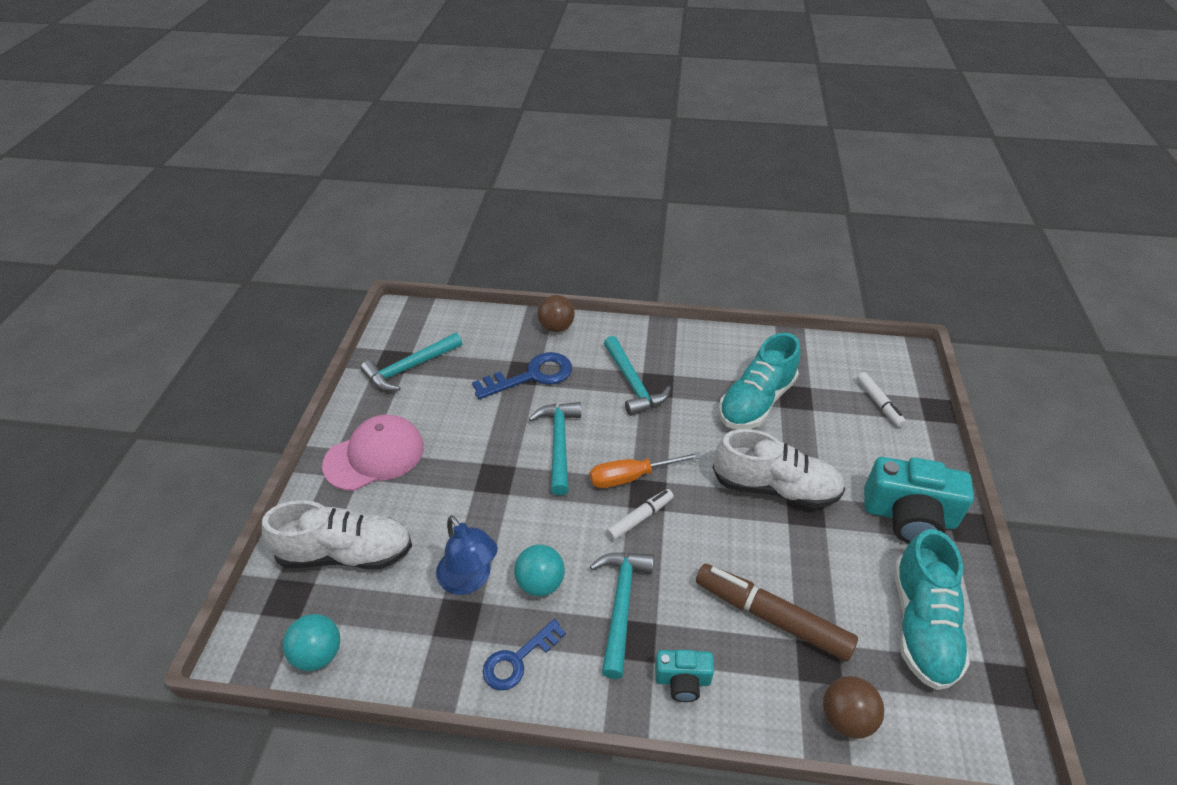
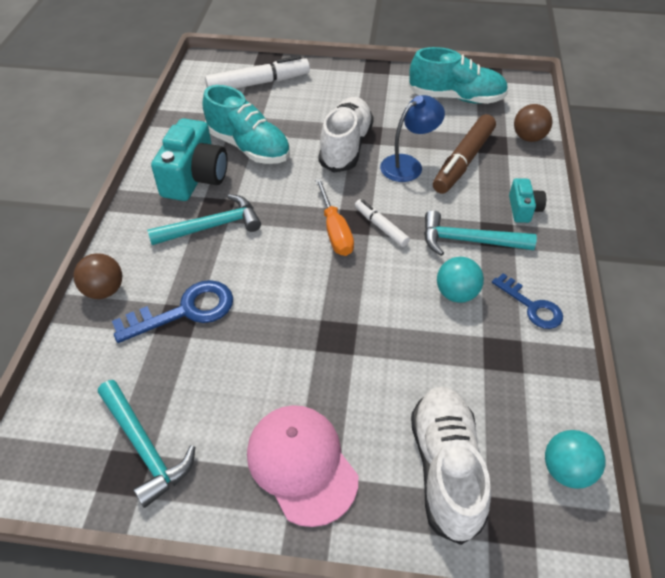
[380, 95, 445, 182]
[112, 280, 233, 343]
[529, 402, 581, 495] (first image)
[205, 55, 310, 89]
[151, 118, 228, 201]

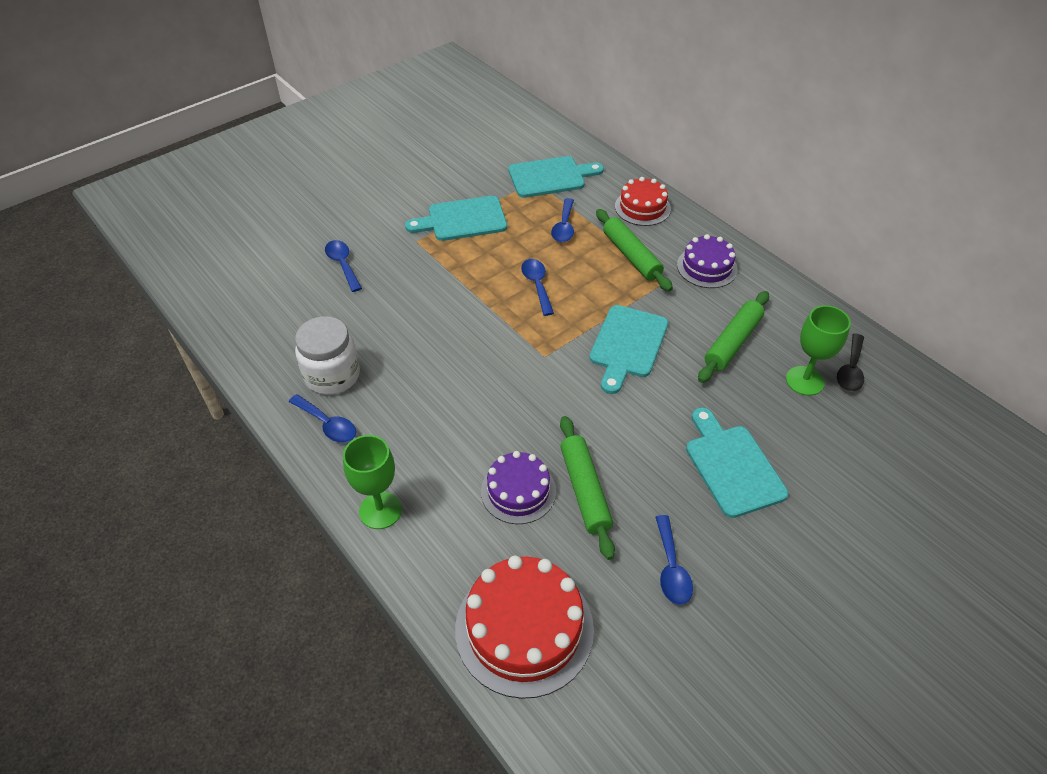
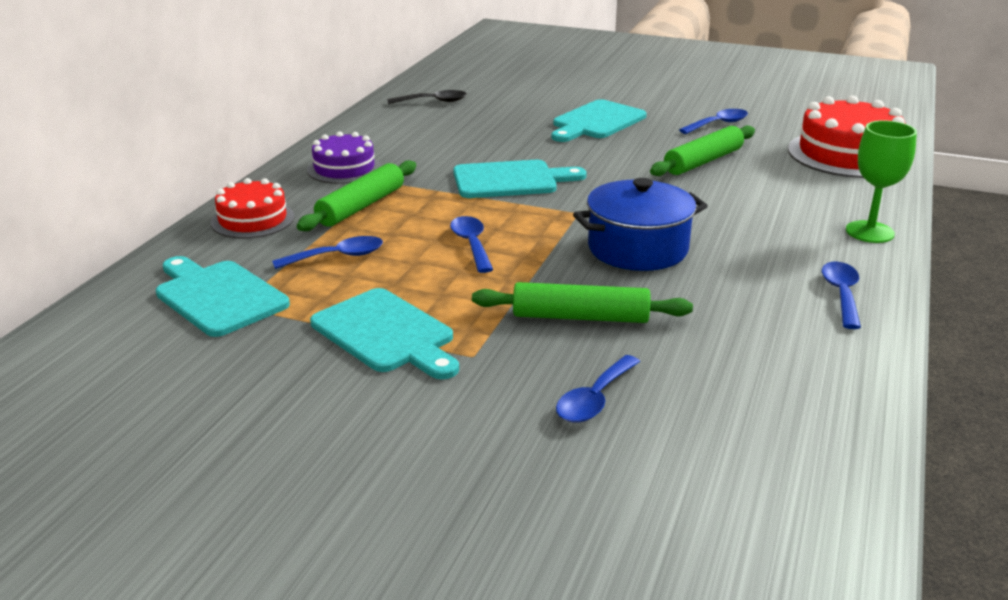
[295, 316, 360, 395] (first image)
[481, 451, 556, 524] (first image)
[450, 216, 493, 273]
[472, 282, 693, 323]
[786, 305, 851, 396] (first image)
[573, 178, 708, 271]

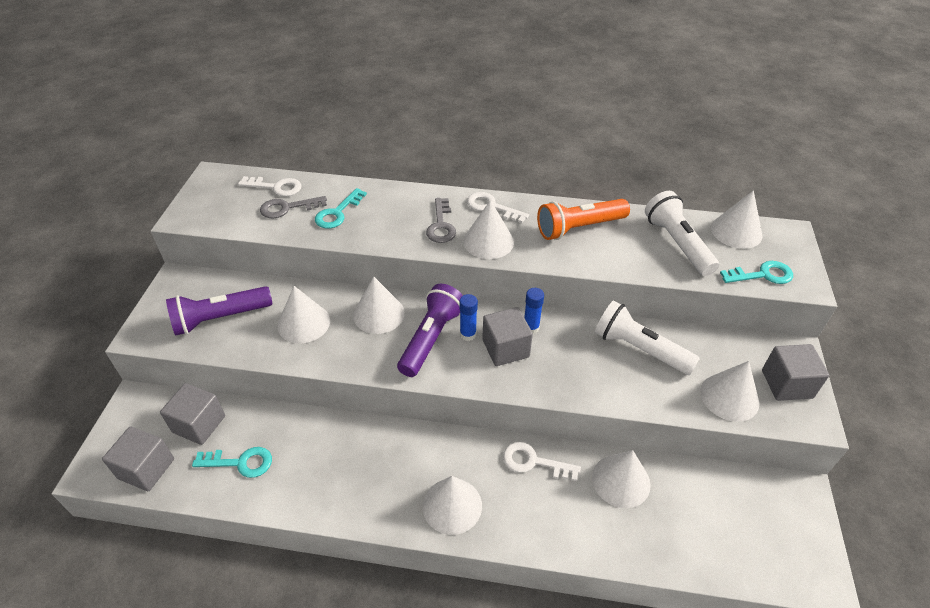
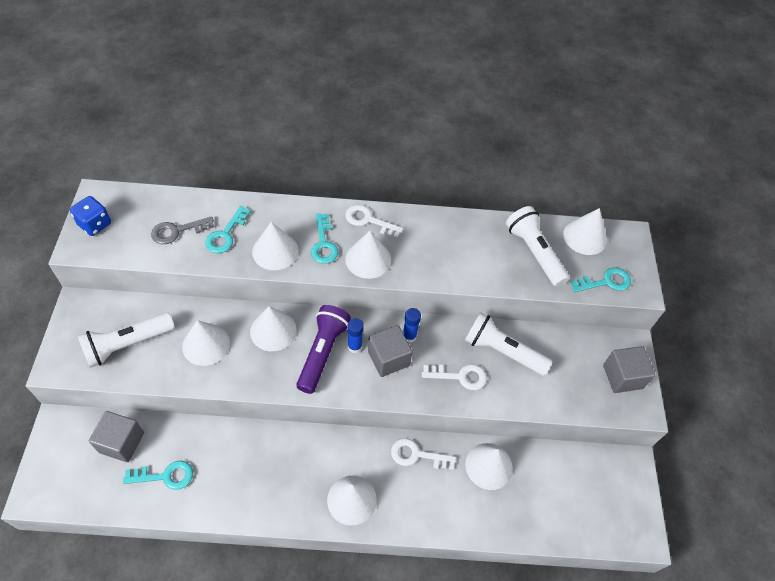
[102, 426, 174, 491] (first image)
[78, 313, 175, 368]
[422, 364, 487, 390]
[311, 213, 339, 264]
[537, 199, 630, 240] (first image)
[252, 222, 299, 270]
[70, 196, 111, 236]

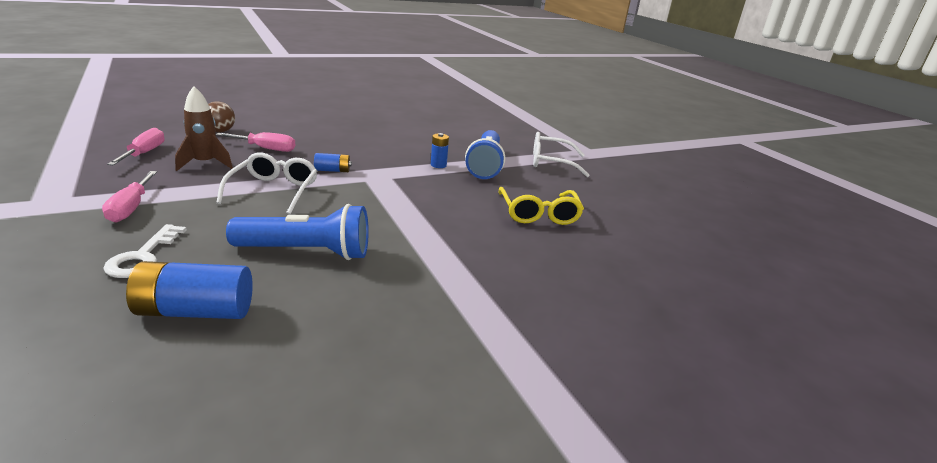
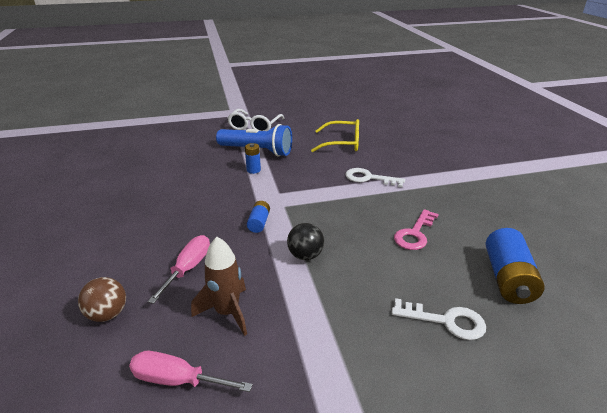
[102, 171, 157, 222] (first image)
[287, 223, 324, 260]
[394, 209, 439, 250]
[346, 168, 405, 187]

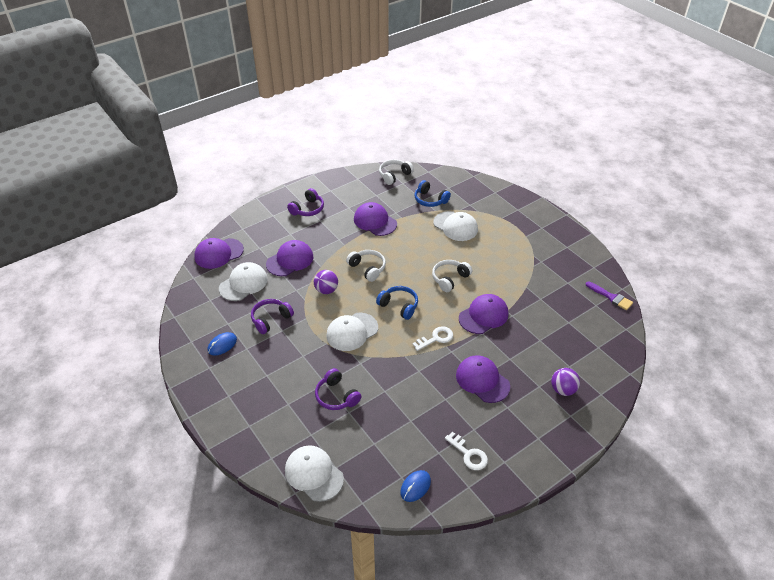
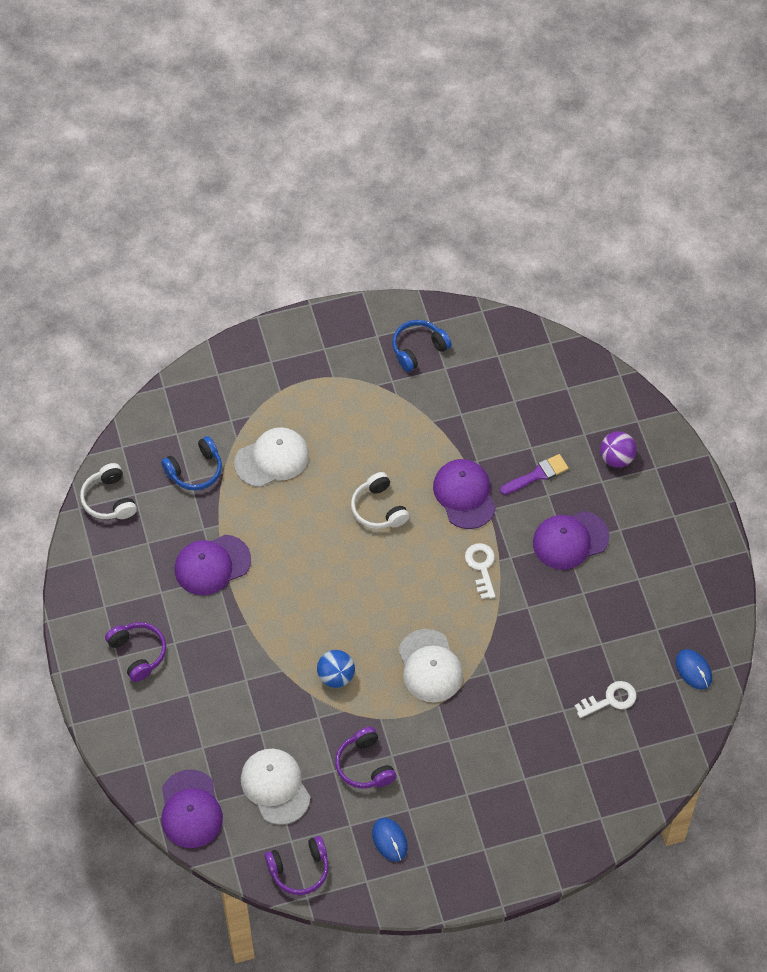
[266, 240, 313, 276] (first image)
[285, 445, 344, 502] (first image)
[317, 650, 355, 688]
[265, 836, 329, 895]
[346, 250, 386, 282] (first image)
[392, 320, 452, 372]
[575, 681, 636, 718]
[500, 454, 569, 495]

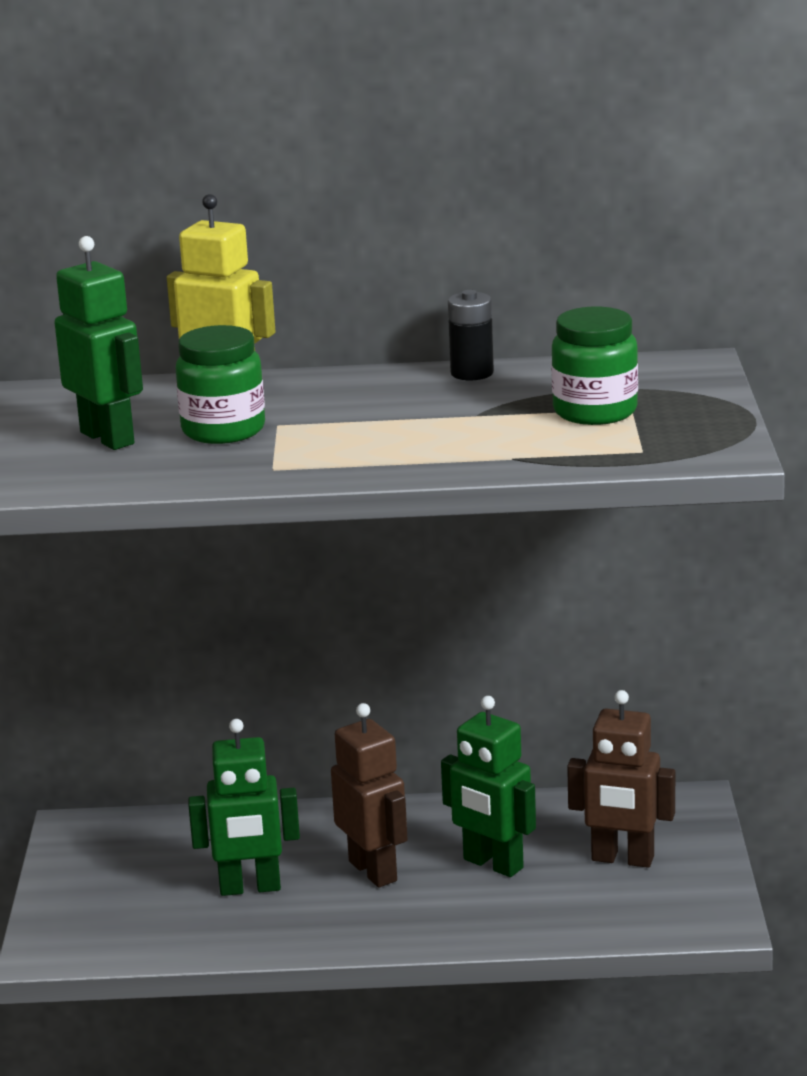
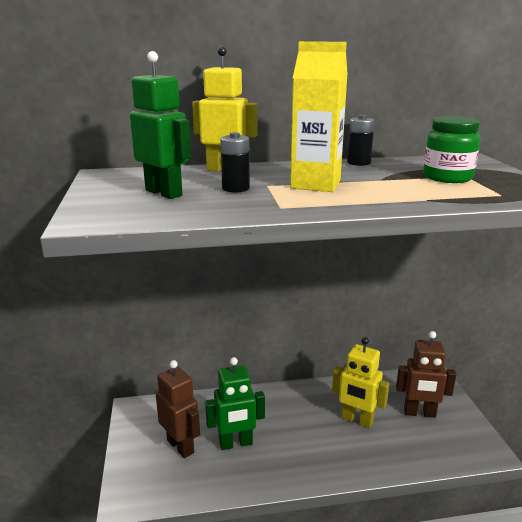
[220, 132, 250, 193]
[156, 360, 200, 458]
[332, 337, 389, 428]
[290, 41, 348, 192]

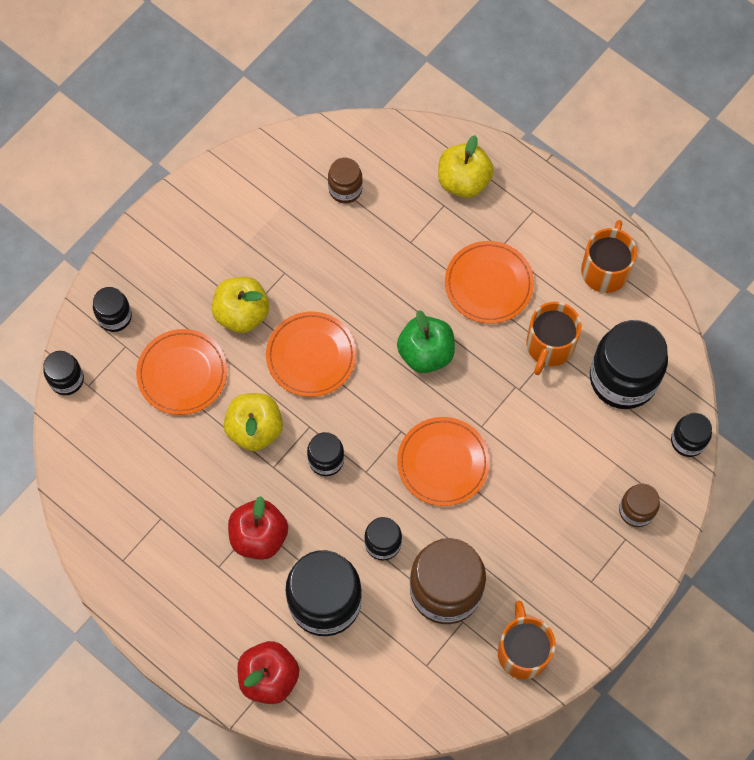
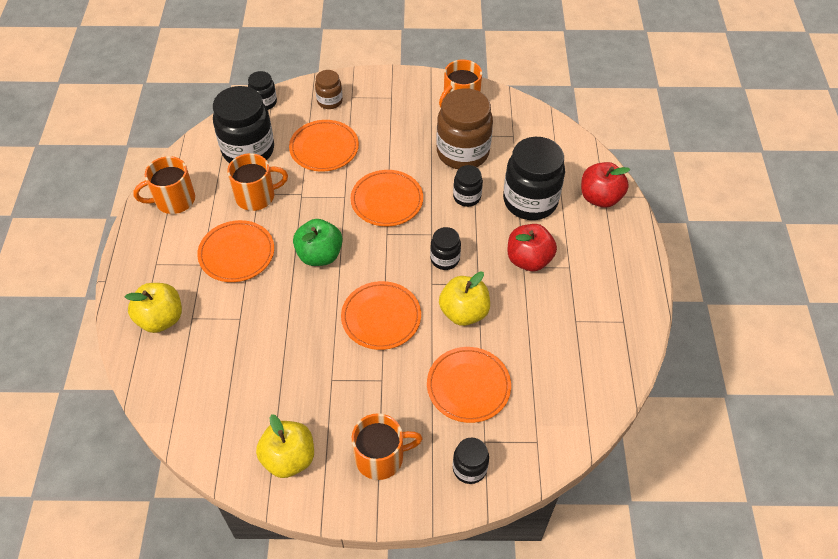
[43, 351, 84, 395] (first image)
[256, 414, 314, 478]
[328, 158, 363, 203] (first image)
[289, 120, 359, 172]
[352, 413, 423, 480]

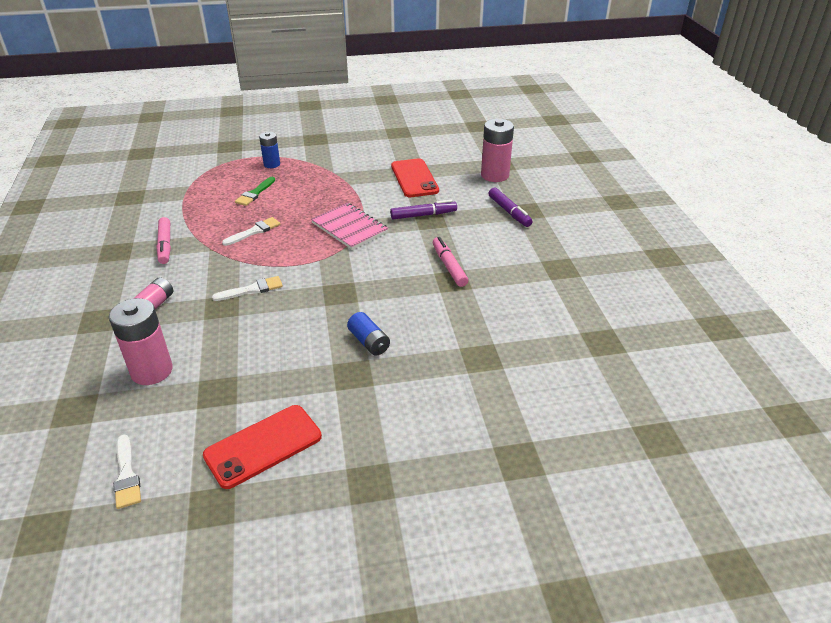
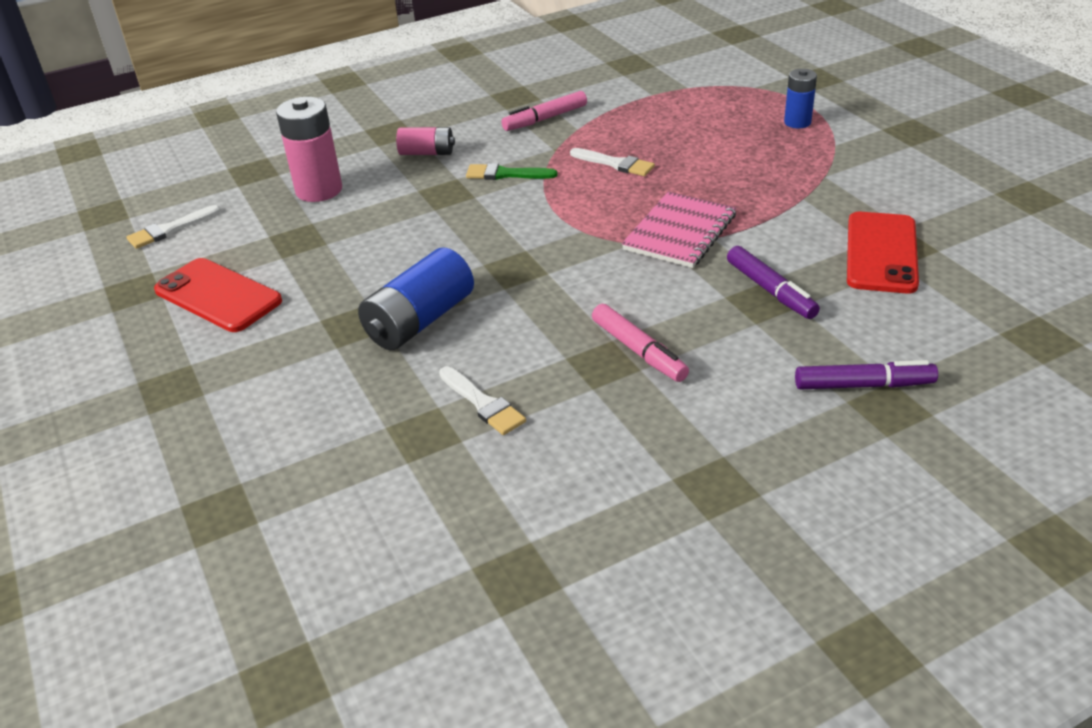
[439, 366, 526, 435]
[466, 163, 558, 180]
[358, 247, 474, 350]
[847, 212, 919, 293]
[592, 304, 689, 382]
[481, 119, 514, 182] (first image)
[795, 360, 938, 390]

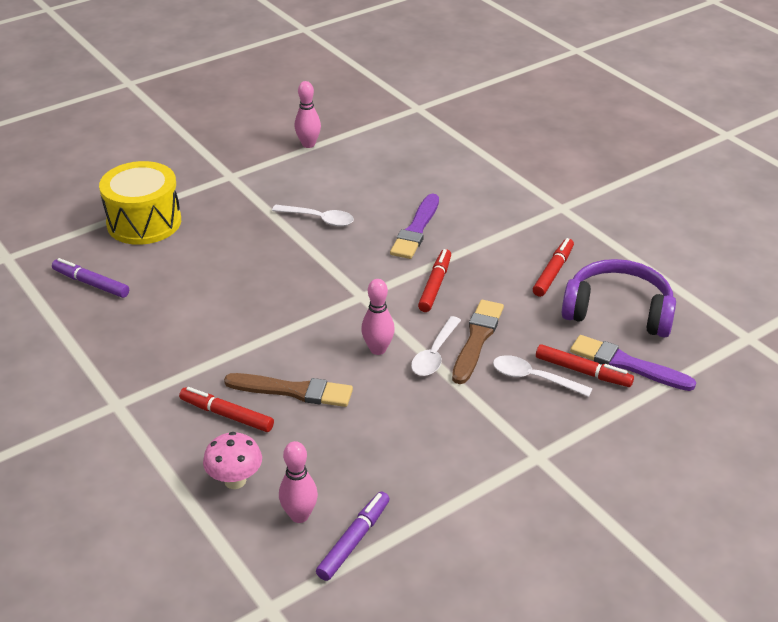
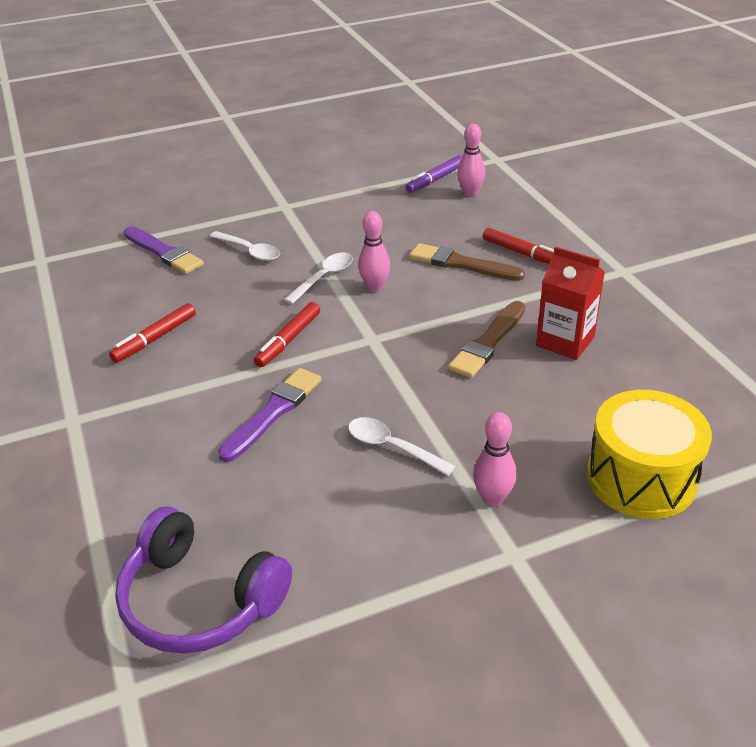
[52, 258, 129, 298] (first image)
[203, 432, 262, 489] (first image)
[473, 412, 517, 506]
[448, 301, 525, 378]
[536, 344, 634, 387] (first image)
[115, 506, 292, 653]
[536, 246, 605, 360]

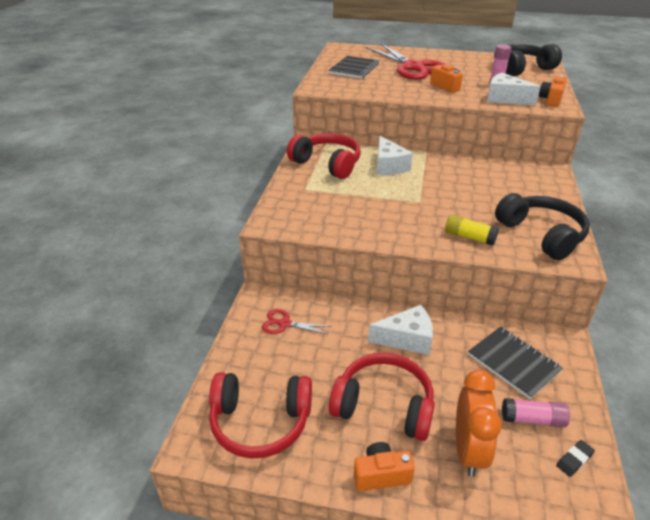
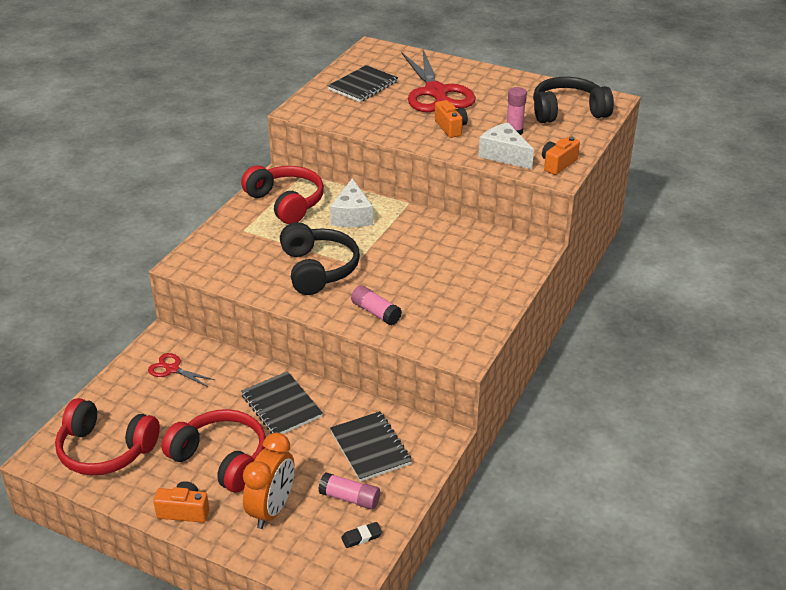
[241, 371, 323, 434]
[351, 285, 402, 326]
[280, 222, 360, 295]

